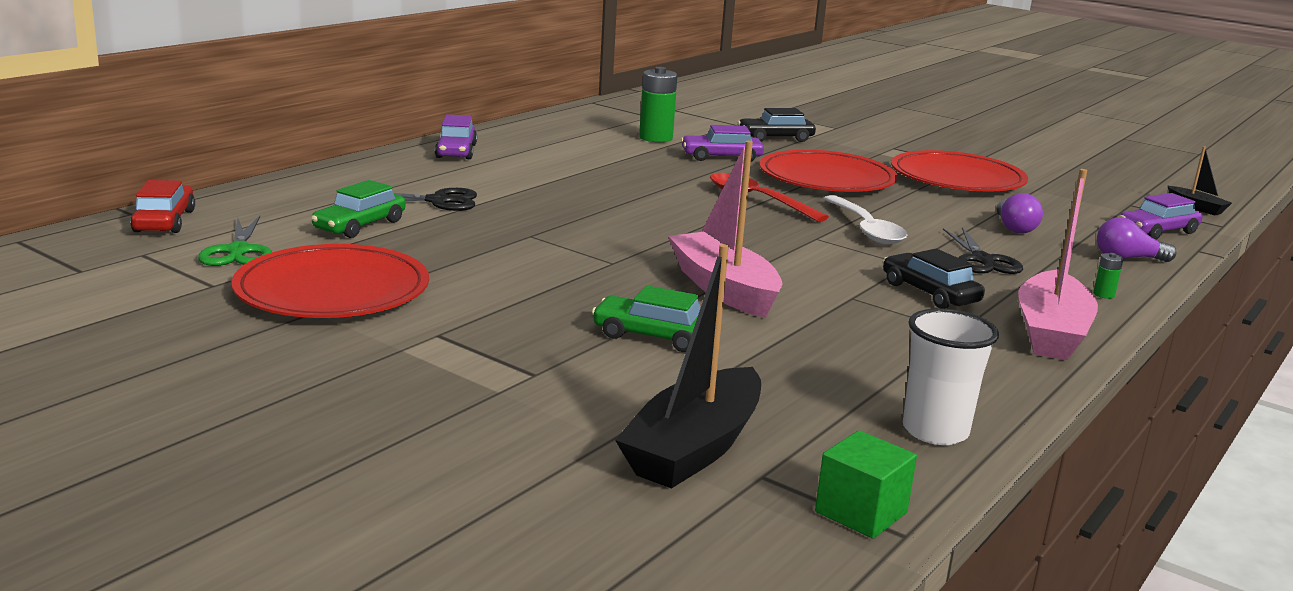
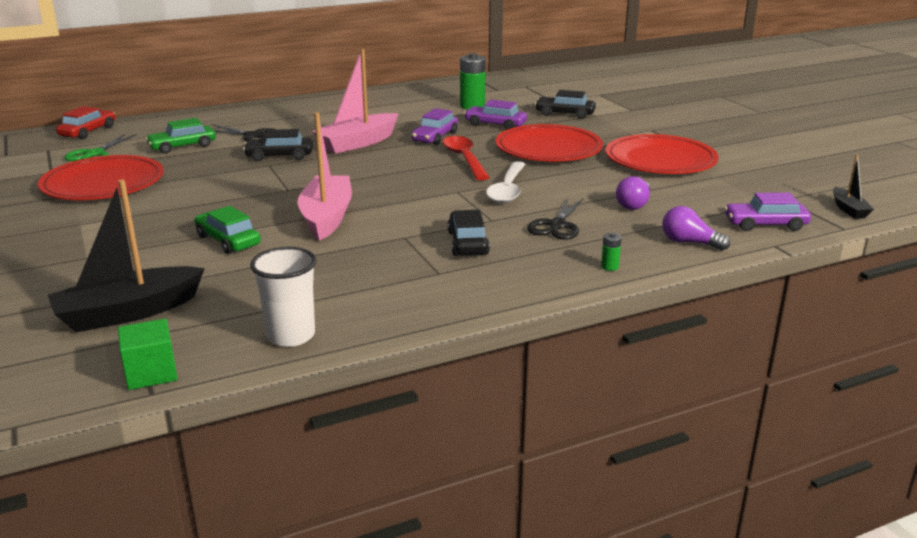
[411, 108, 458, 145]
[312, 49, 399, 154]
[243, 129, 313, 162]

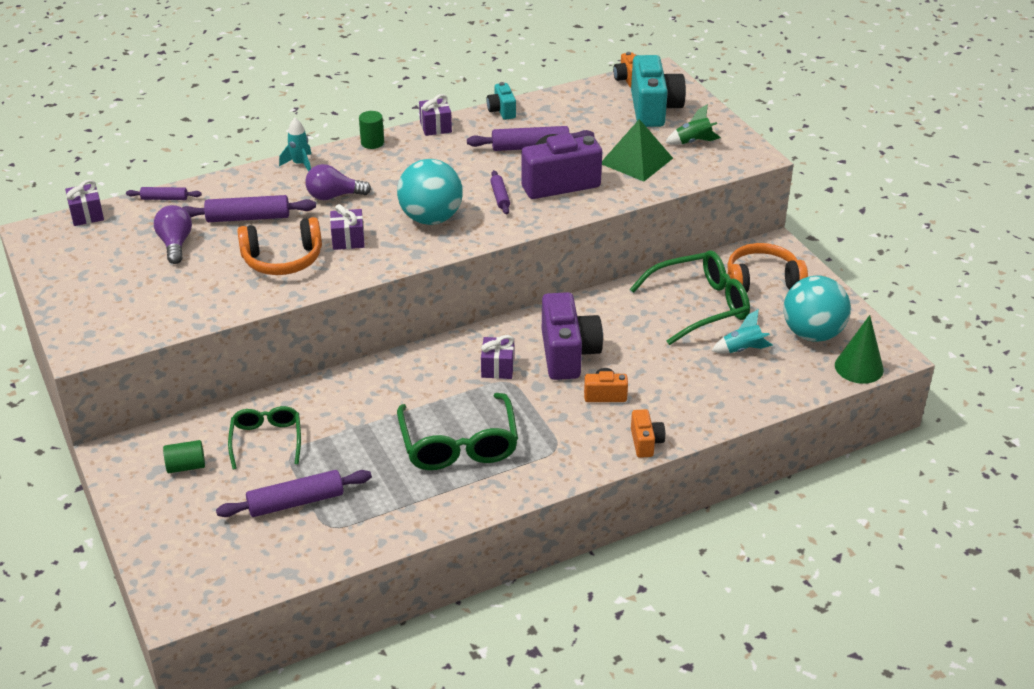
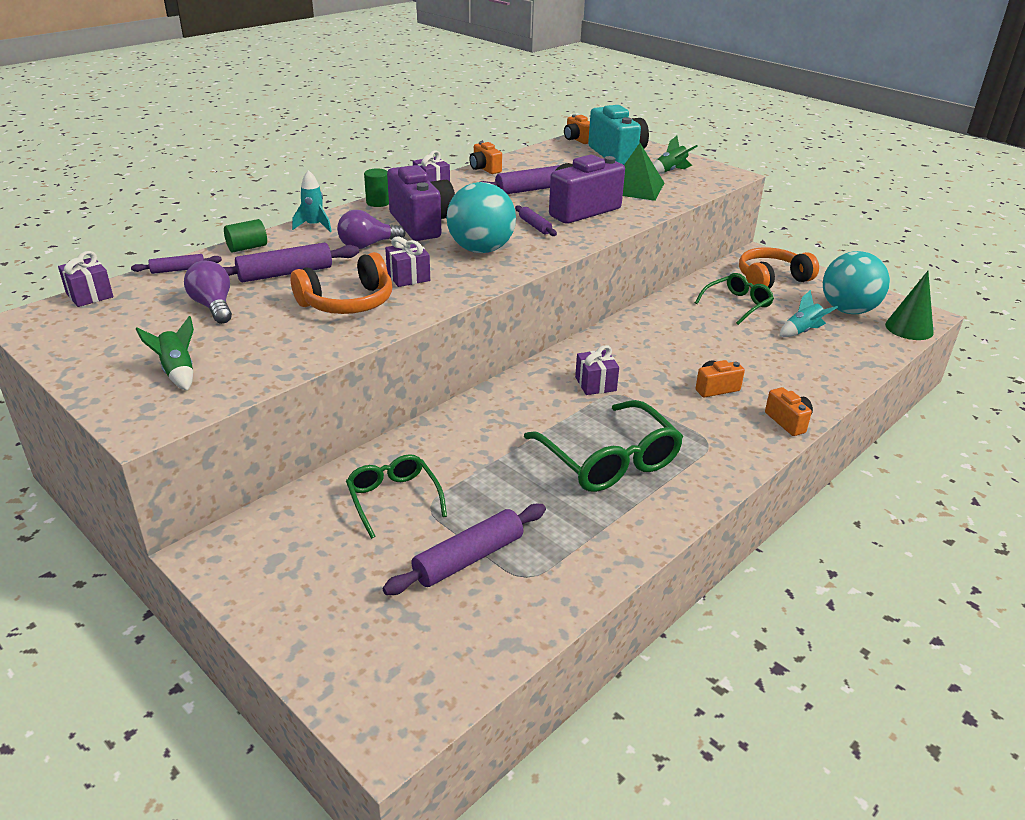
[224, 219, 267, 252]
[469, 141, 502, 174]
[387, 165, 455, 241]
[695, 273, 774, 325]
[136, 316, 194, 391]

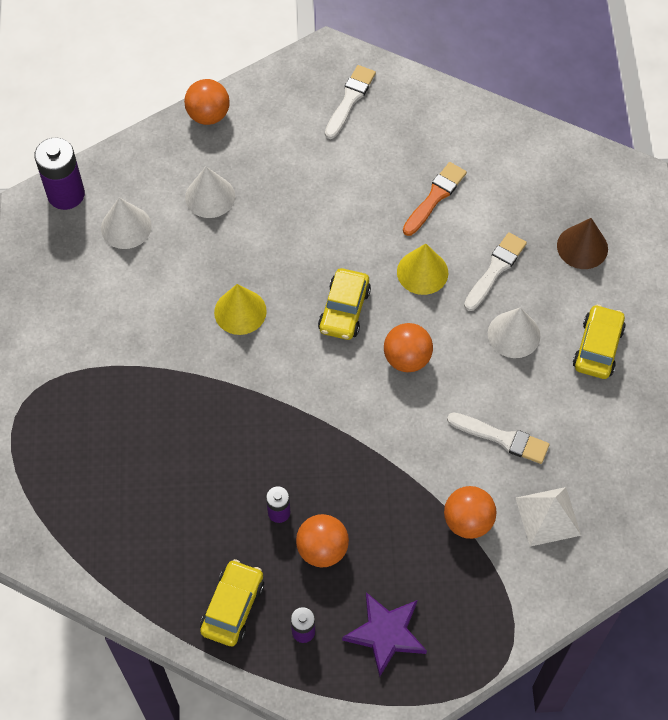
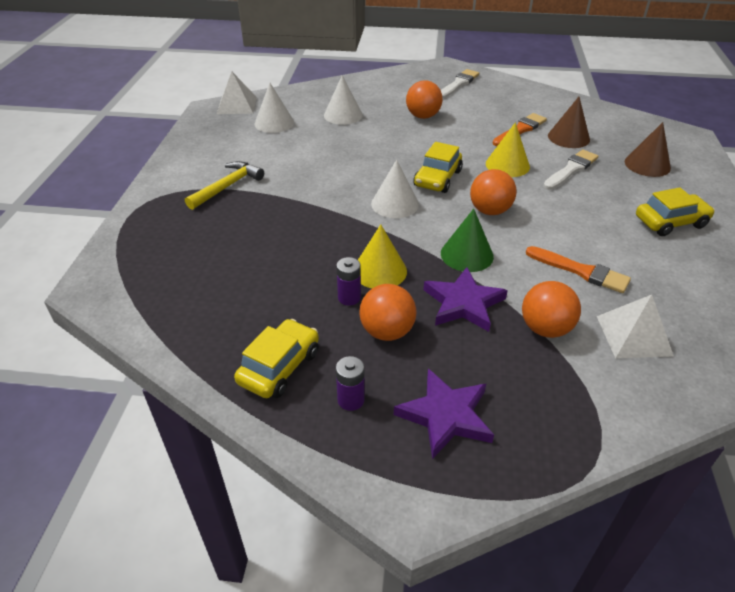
[217, 72, 257, 114]
[406, 80, 443, 119]
[358, 224, 407, 288]
[526, 246, 631, 293]
[371, 160, 419, 218]
[636, 188, 715, 236]
[185, 161, 264, 210]
[423, 267, 508, 332]
[441, 209, 494, 272]
[548, 97, 590, 148]

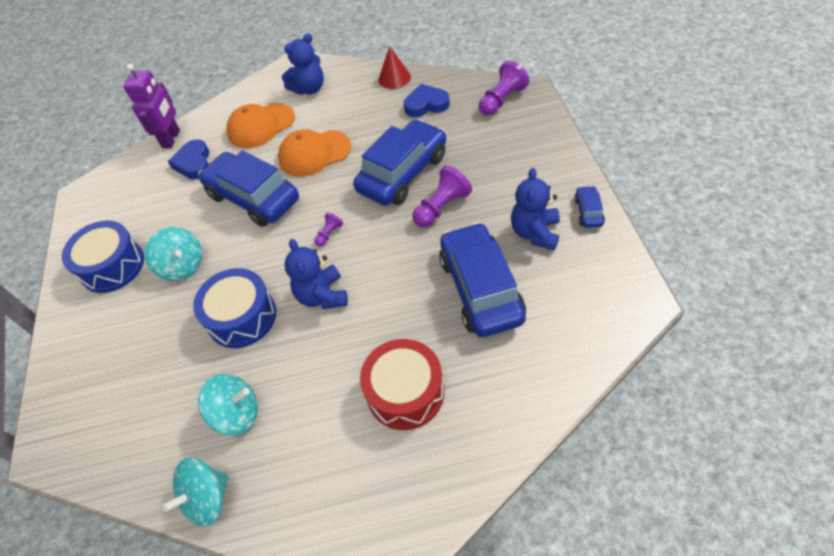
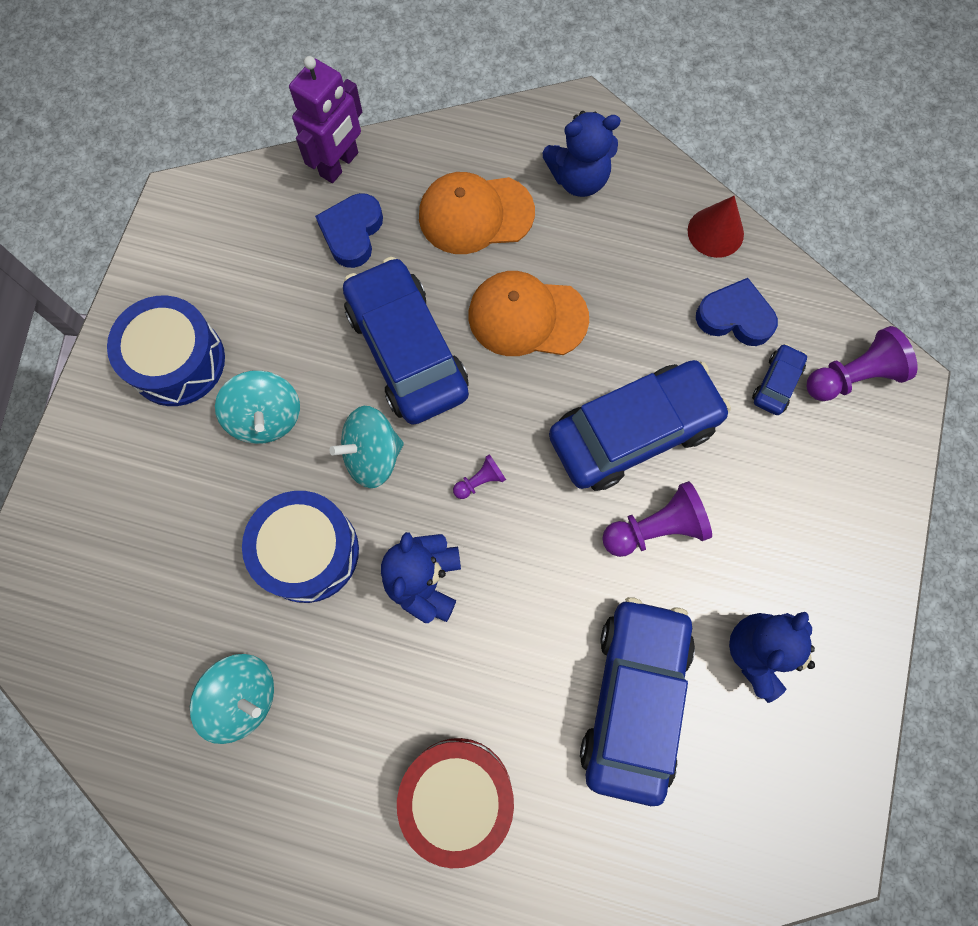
[330, 406, 404, 488]
[752, 344, 807, 415]

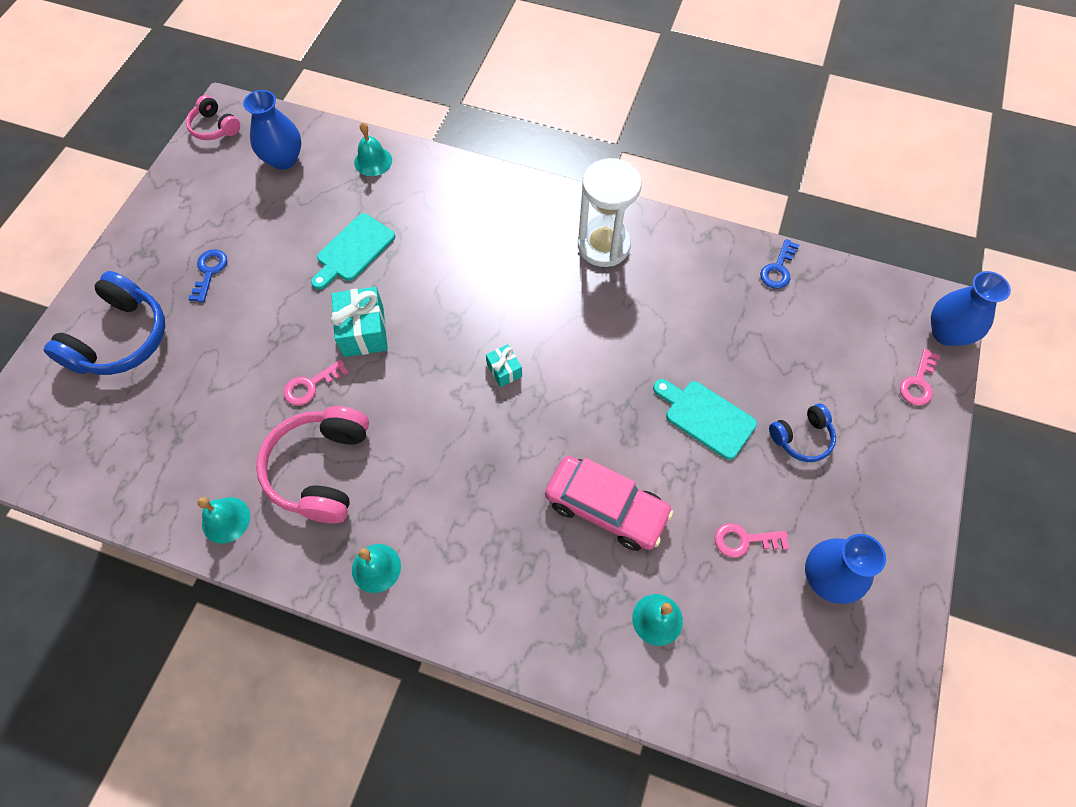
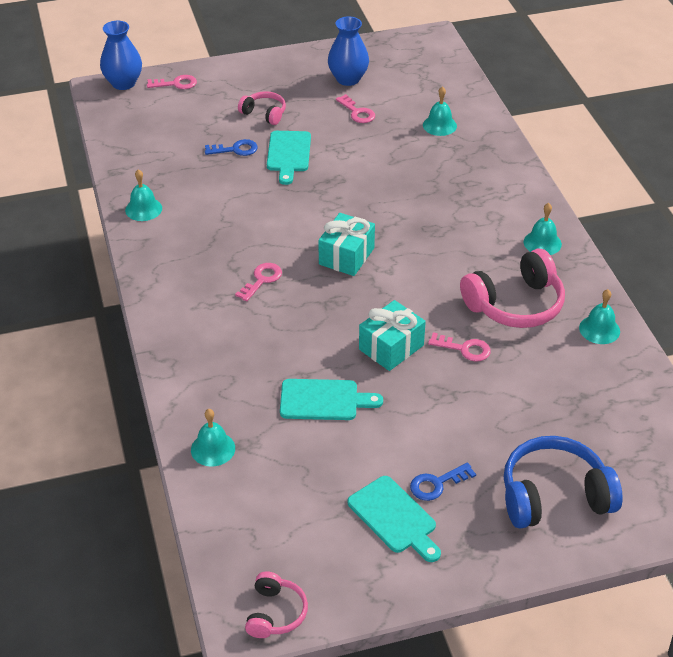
[243, 90, 301, 170] (first image)
[318, 213, 375, 276]
[545, 456, 673, 551] (first image)
[578, 158, 642, 267] (first image)
[205, 139, 258, 156]
[238, 91, 286, 125]
[125, 169, 162, 221]
[235, 263, 282, 301]
[348, 476, 441, 562]

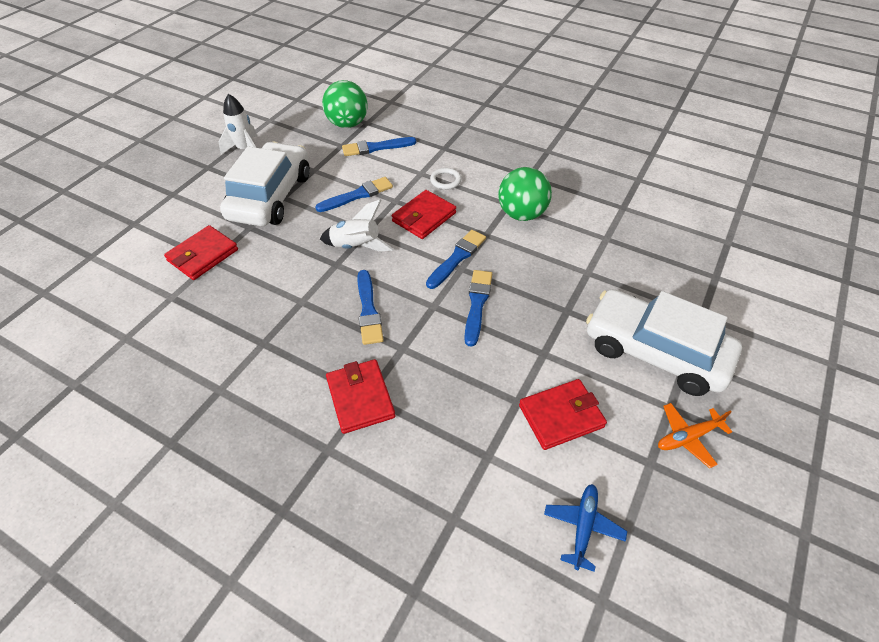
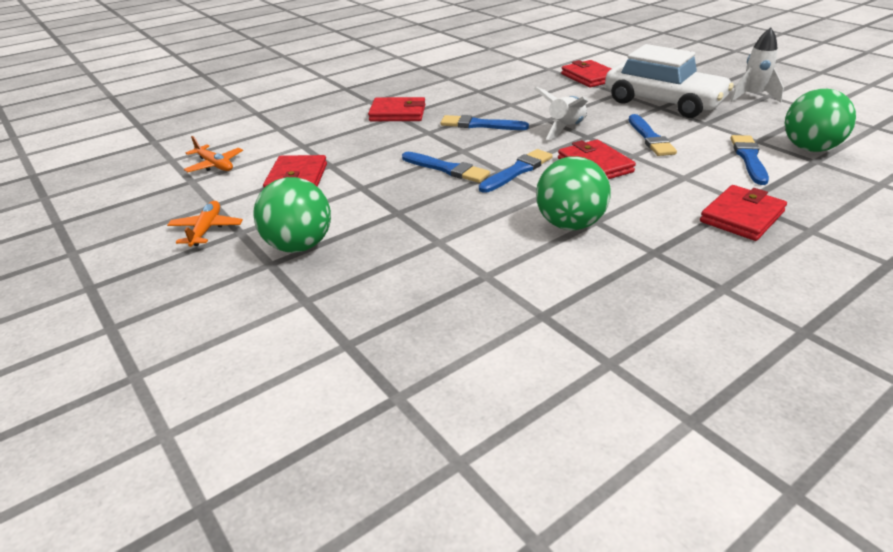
[479, 149, 553, 193]
[430, 168, 461, 190] (first image)
[184, 136, 243, 172]
[253, 177, 331, 252]
[700, 185, 787, 241]

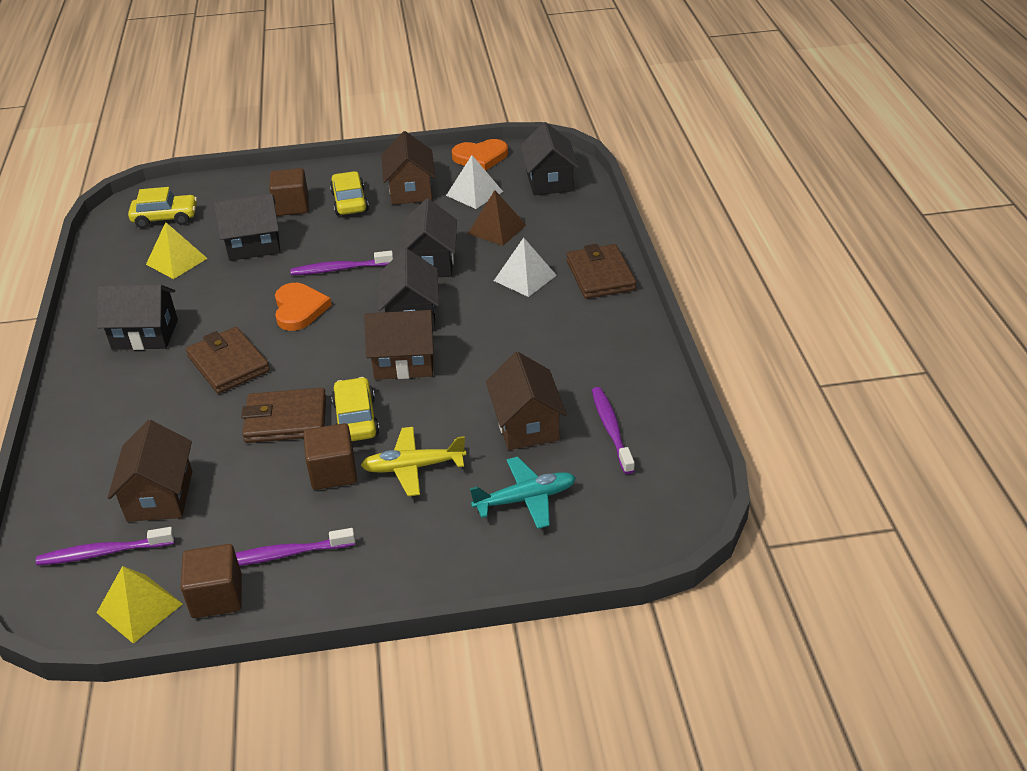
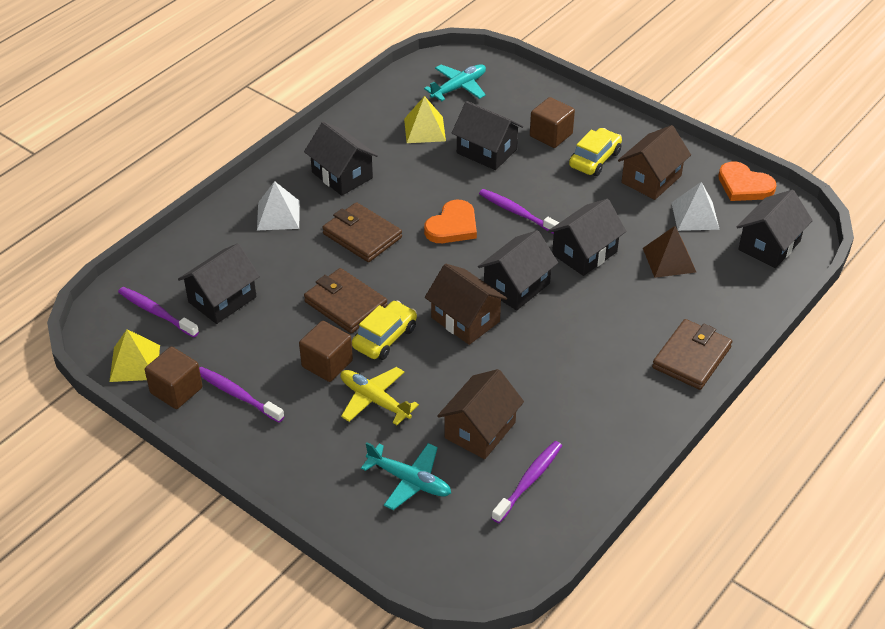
[178, 243, 260, 324]
[424, 64, 486, 101]
[322, 202, 402, 262]
[257, 181, 300, 230]

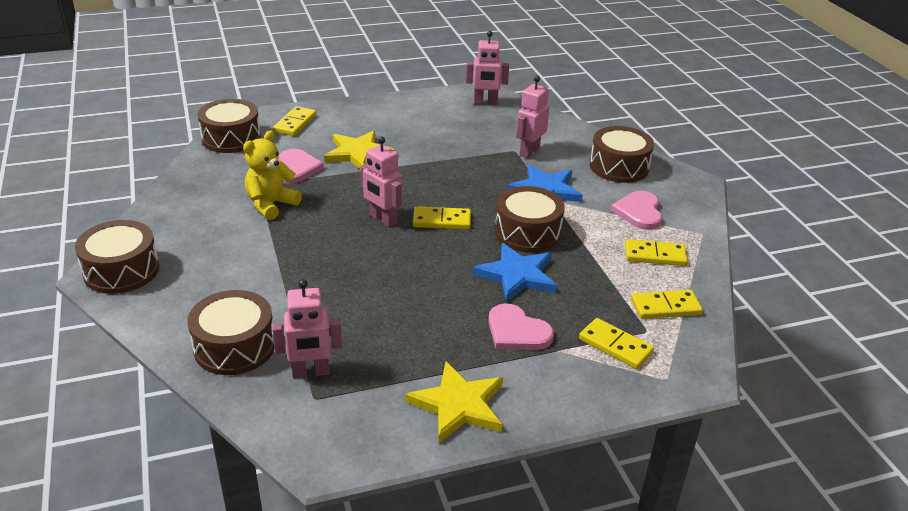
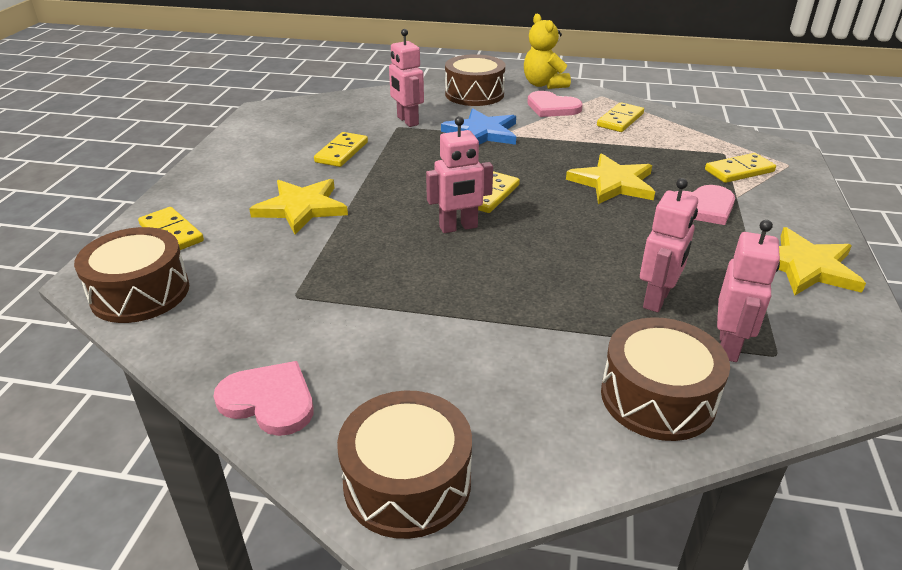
[524, 14, 571, 89]
[213, 361, 313, 436]
[640, 178, 698, 312]
[566, 153, 655, 204]
[495, 186, 565, 253] (first image)
[314, 132, 368, 167]

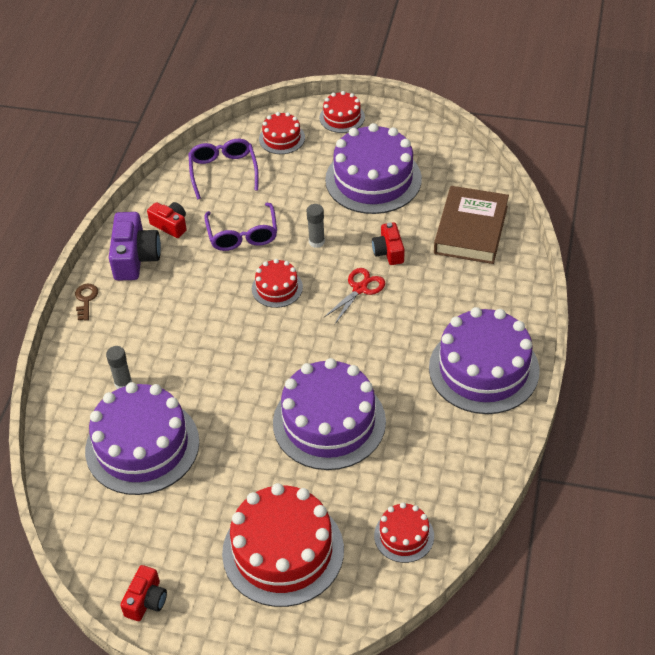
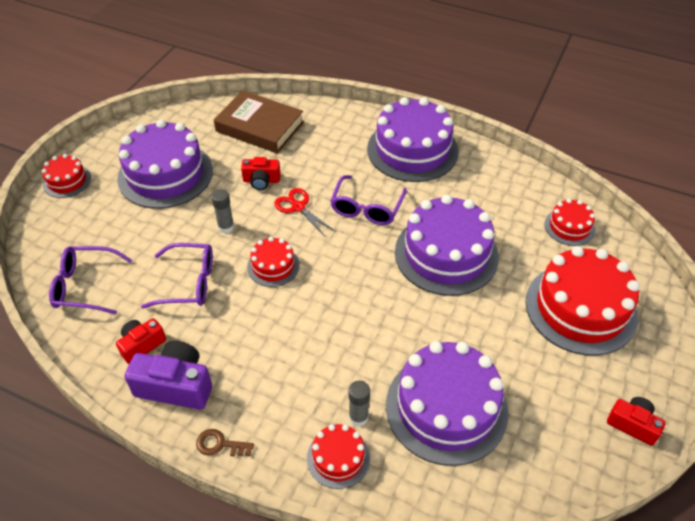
[307, 424, 370, 489]
[330, 175, 407, 225]

